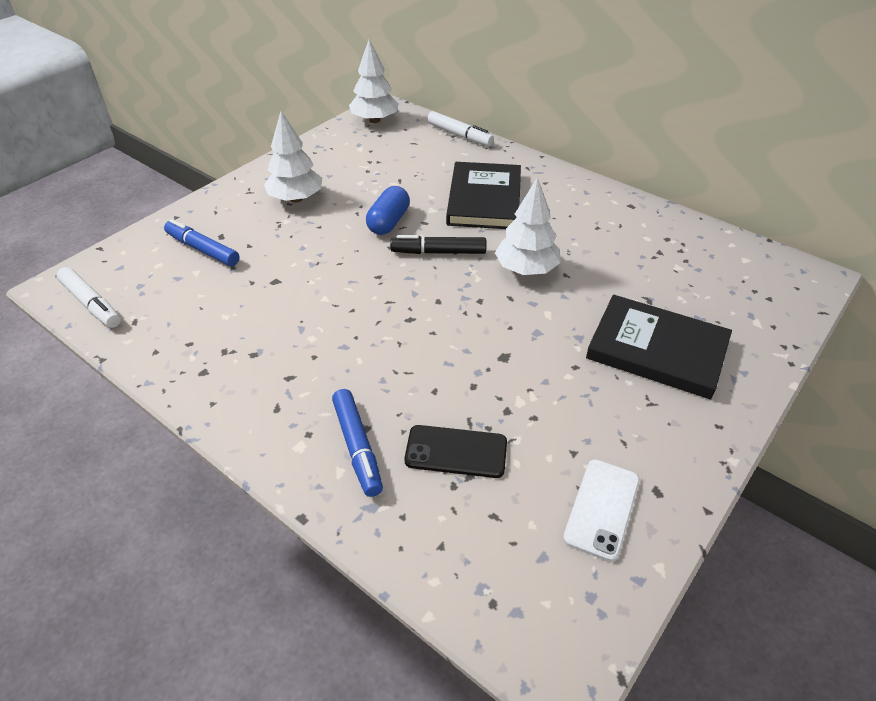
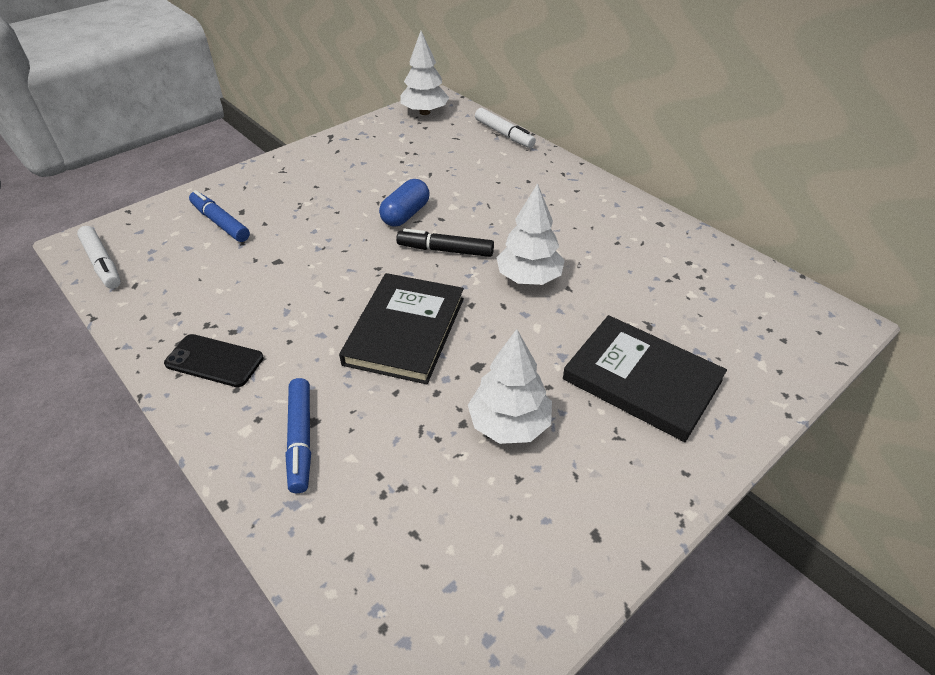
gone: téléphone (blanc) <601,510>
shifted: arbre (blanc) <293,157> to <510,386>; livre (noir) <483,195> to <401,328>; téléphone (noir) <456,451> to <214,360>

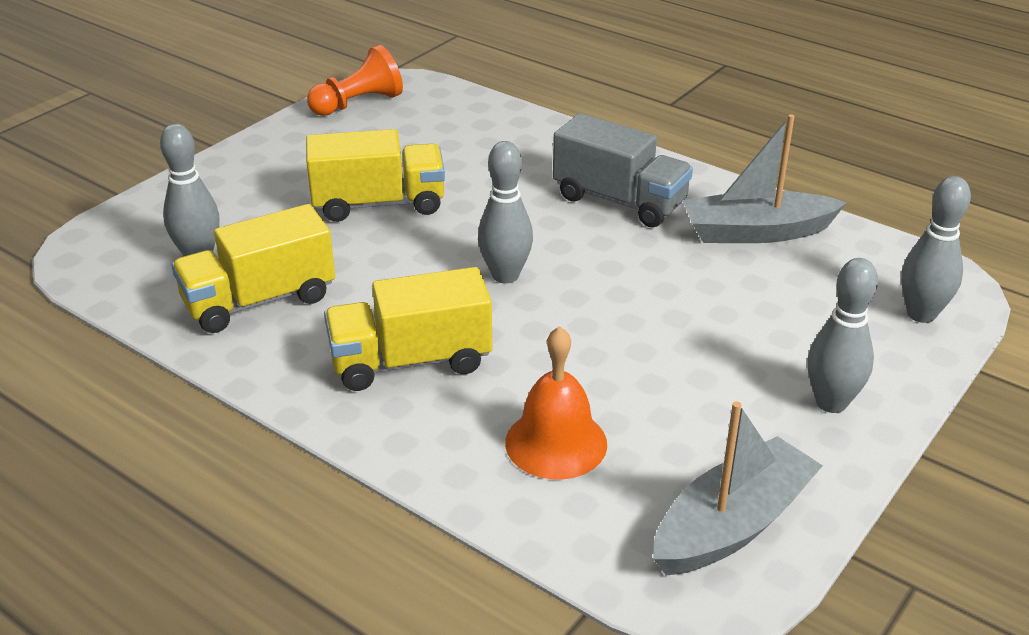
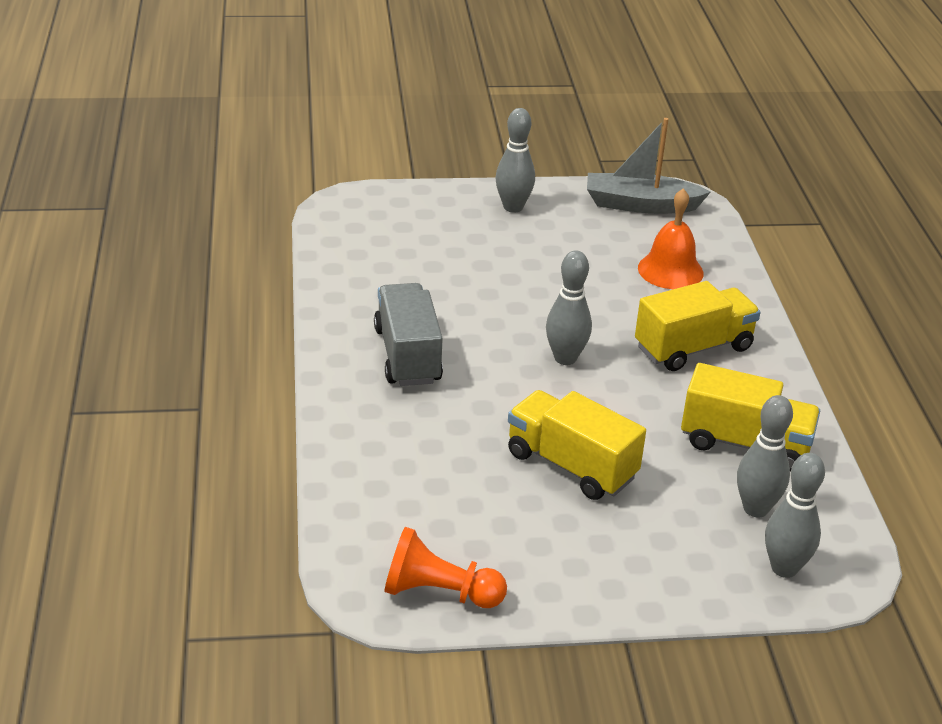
gone: bateau (gris) <764,178>
shifted: quille (gris) <936,249> to <795,515>
rotated: camion (jaune) <408,329> = <698,326> 60 degrees counterclockwise

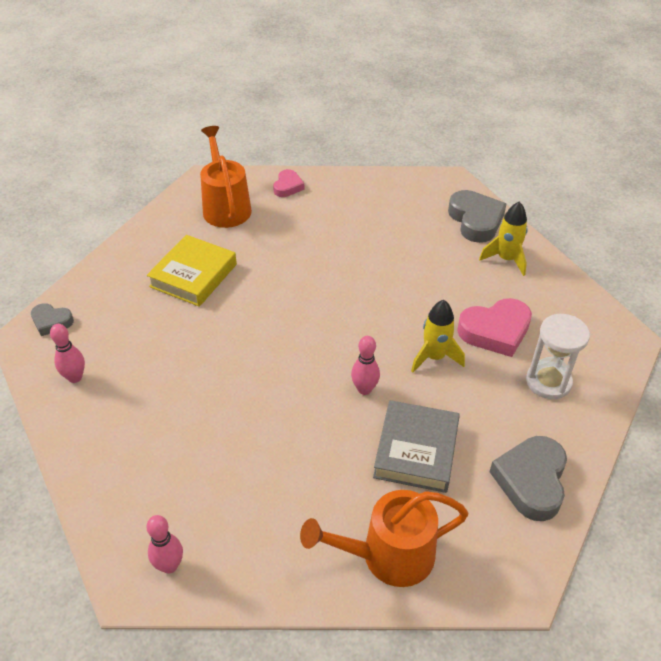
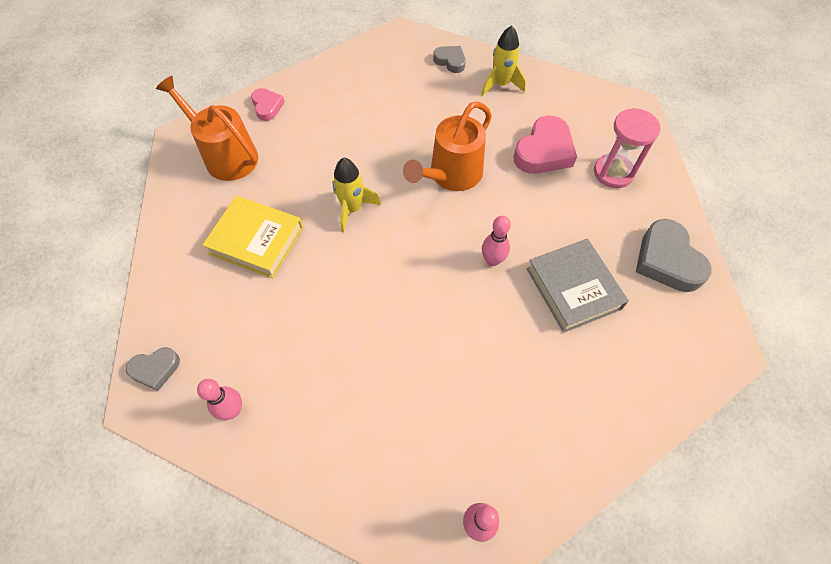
shifted: fusée (jaune) <438,336> to <357,195>; arrosoir (orange) <384,538> to <447,146>
repainted: sablier (blanc) <558,356> to sablier (rose) <627,148>
rotated: livre (jaune) <192,271> = <252,237> 60 degrees counterclockwise
scaled: cœur (gris) <477,216> = <449,59> x0.57

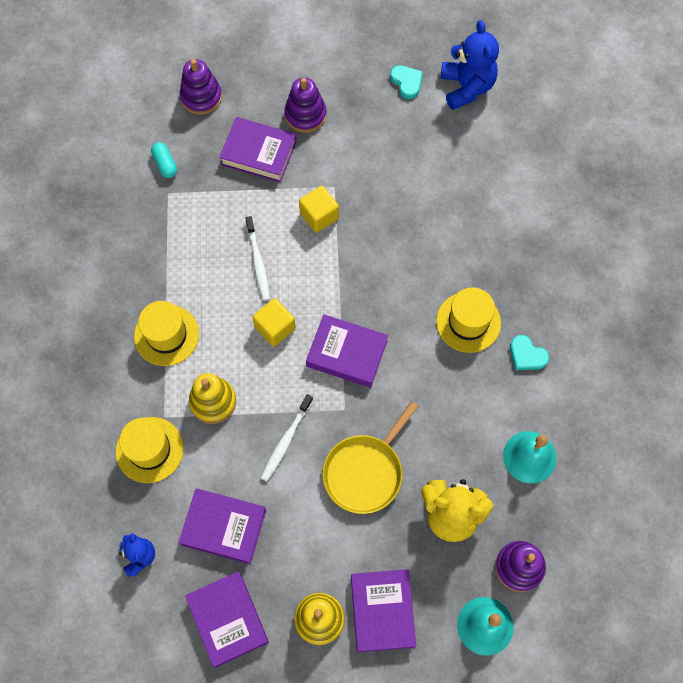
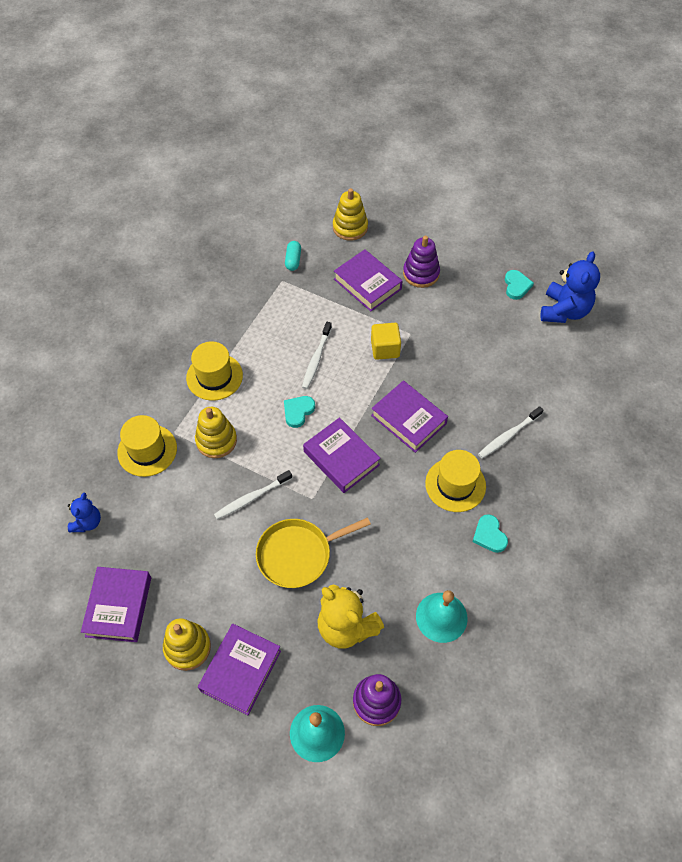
new: brosse à dents (blanc) <510,432>
shifted: livre (violet) <222,526> to <409,417>
swapped: cube (jaune) <274,322> to cœur (turquoise) <299,412>
repainted: jouet à empiler (violet) <201,87> to jouet à empiler (jaune) <350,214>

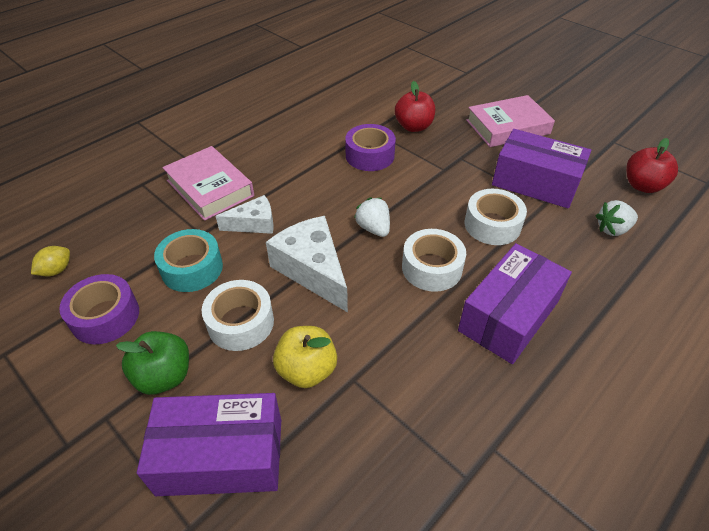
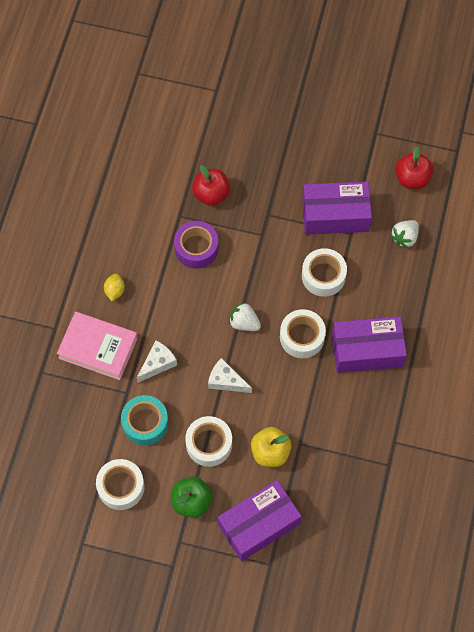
gone: livre (rose) <510,121>
shifted: citron (jaune) <50,261> to <114,287>
repainted: ruban adhésif (violet) <99,309> to ruban adhésif (blanc) <120,484>
rotated: boîte (violet) <515,303> = <369,344> 75 degrees clockwise
scaled: fromage (blanc) <307,264> = <230,375> x0.59

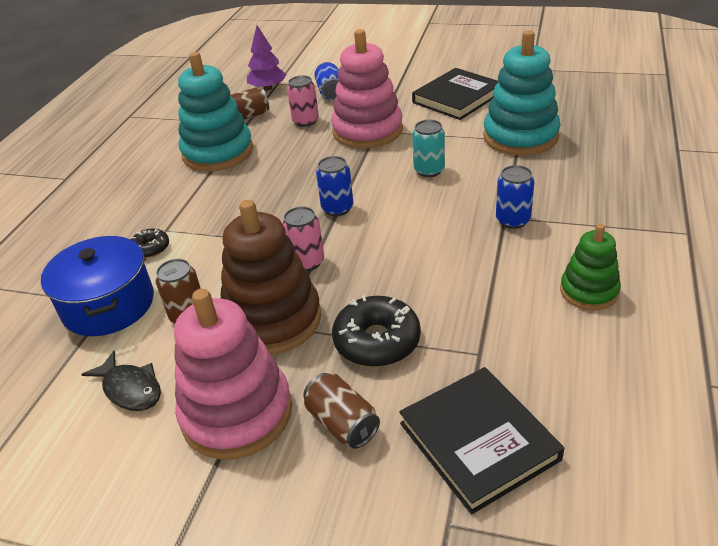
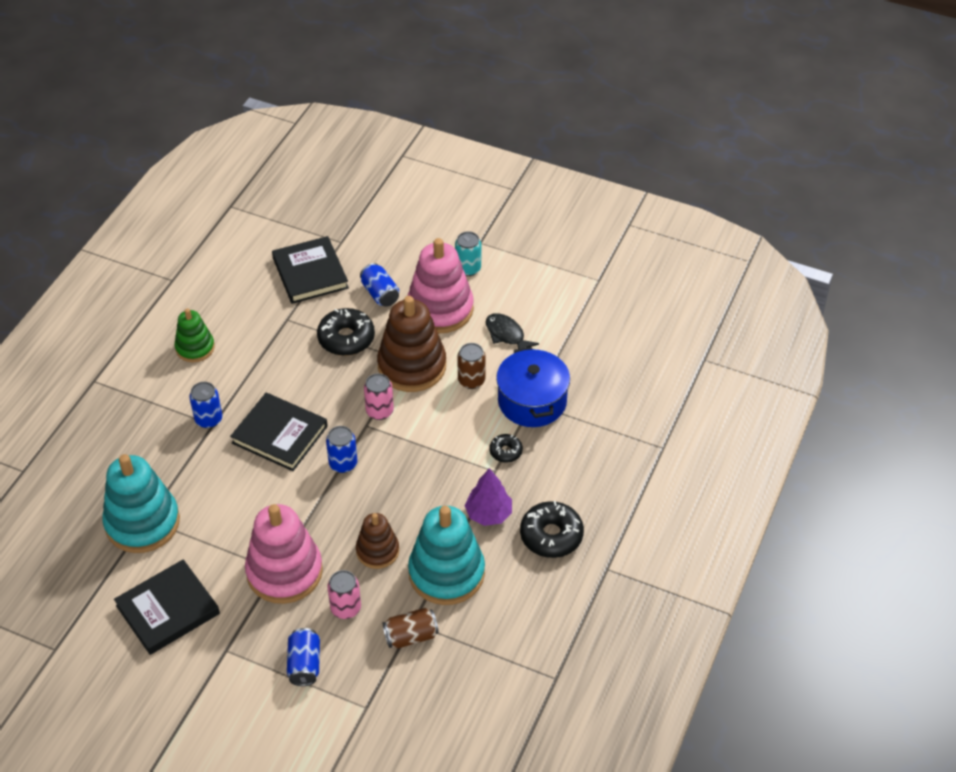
new: livre (noir) <279,432>; beignet (noir) <552,529>; jouet à empiler (marron) <377,541>
shifted: arbre (violet) <267,58> to <488,497>; canette (turquoise) <428,148> to <468,253>
repainted: canette (marron) <341,411> to canette (bleu) <379,285>

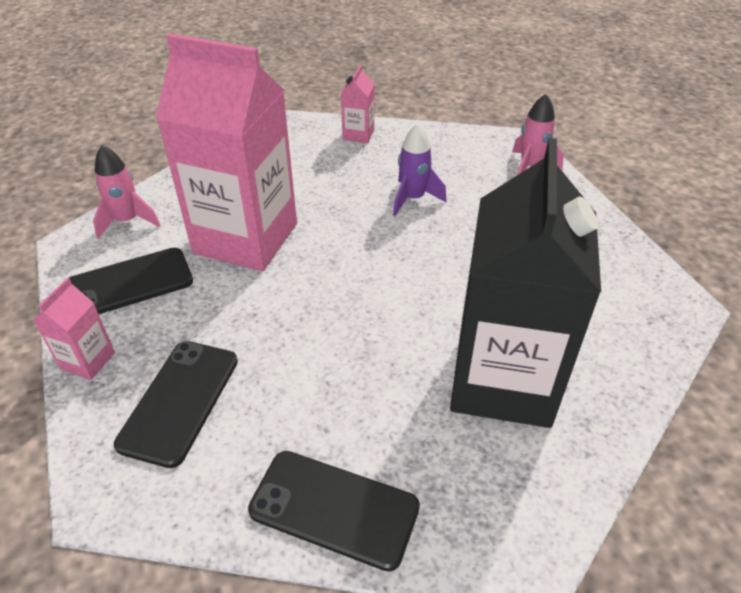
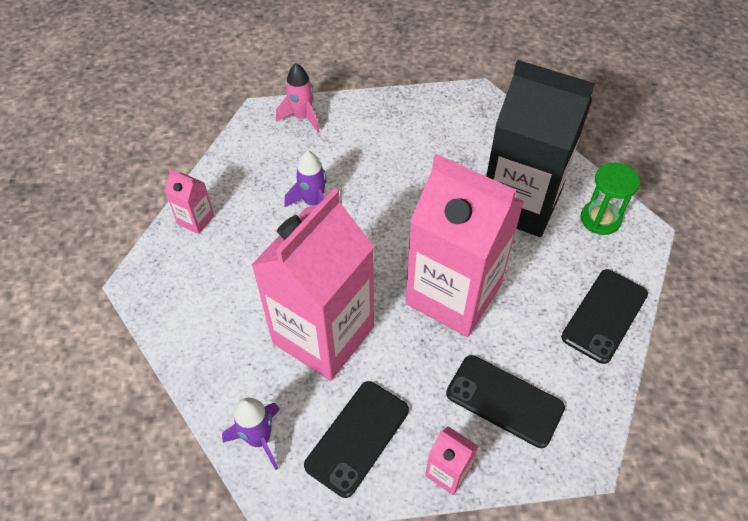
new: brique de lait (rose) <465,245>; sablier (vert) <610,199>
repainted: fusée (rose) <126,191> to fusée (violet) <251,434>
rotated: téléphone (noir) <131,281> = <356,439> 45 degrees clockwise

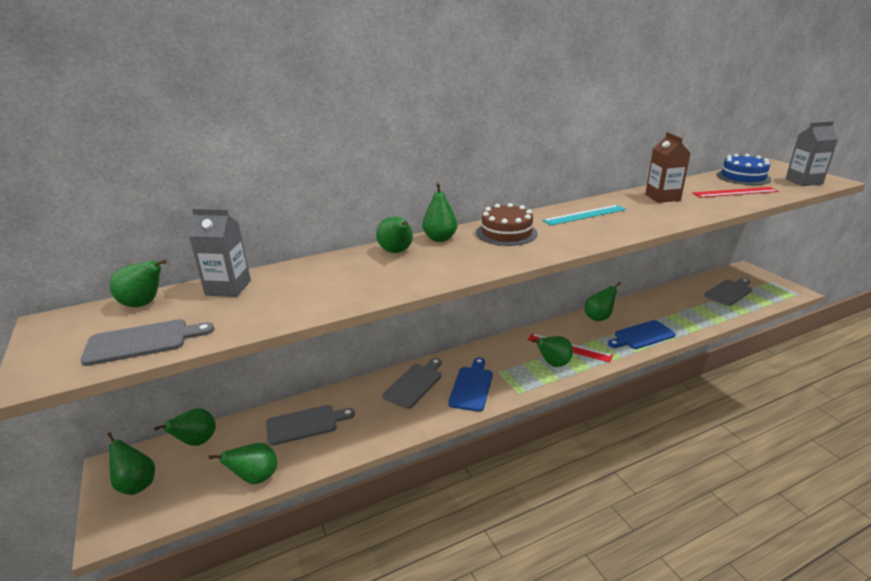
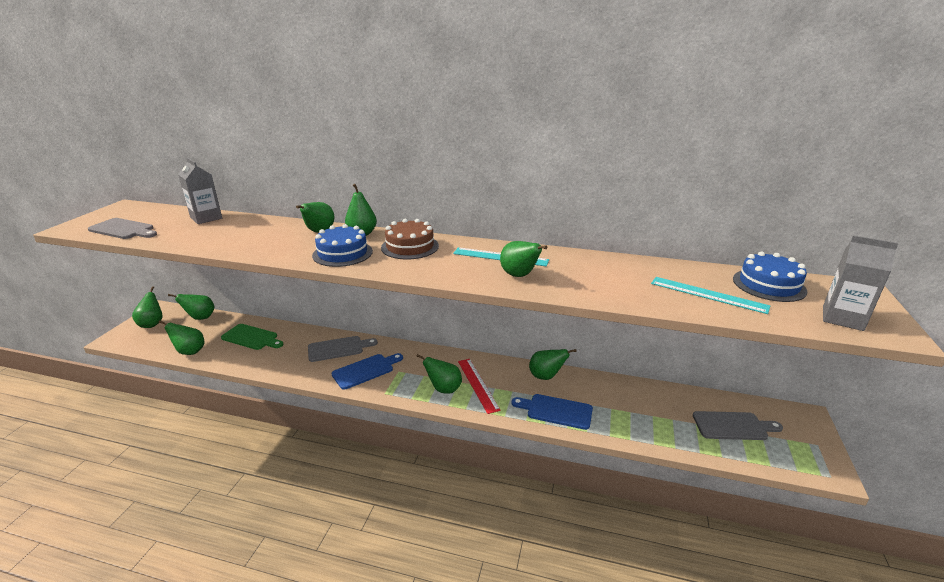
gone: brique de lait (marron) <668,167>
new: gâteau (bleu) <342,245>
shifted: poire (vert) <138,283> to <523,259>
repainted: règle (rouge) <736,192> to règle (turquoise) <710,295>; planche à découper (gris) <310,425> to planche à découper (vert) <252,337>

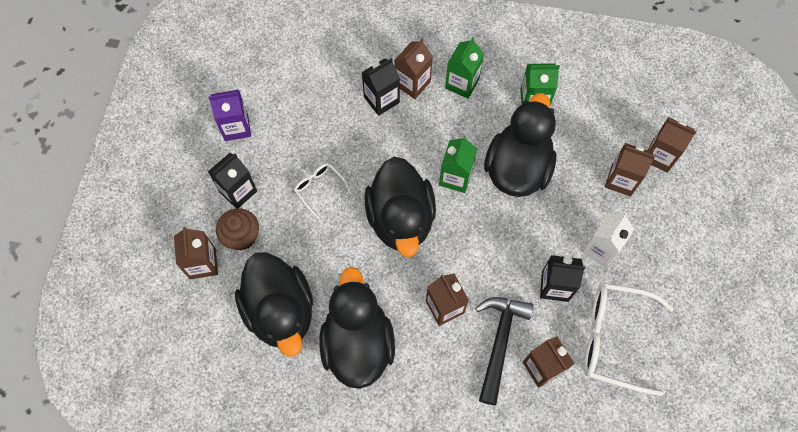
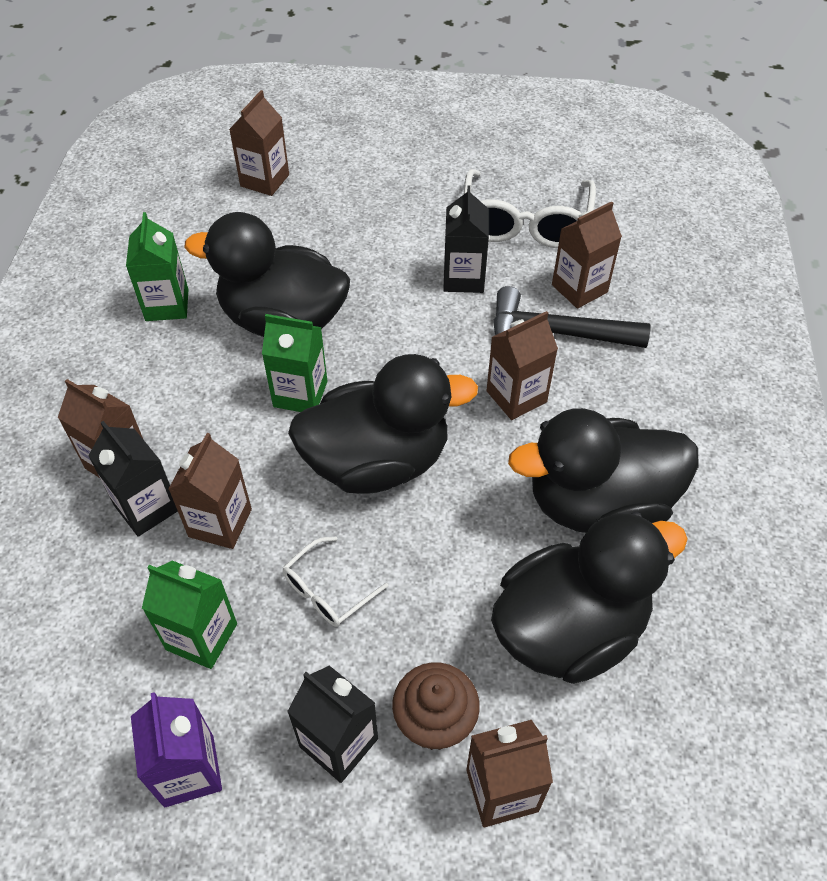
gone: brique de lait (blanc) <608,240>
shifted: brique de lait (vert) <464,68> to <189,614>; brique de lait (marron) <630,169> to <210,491>

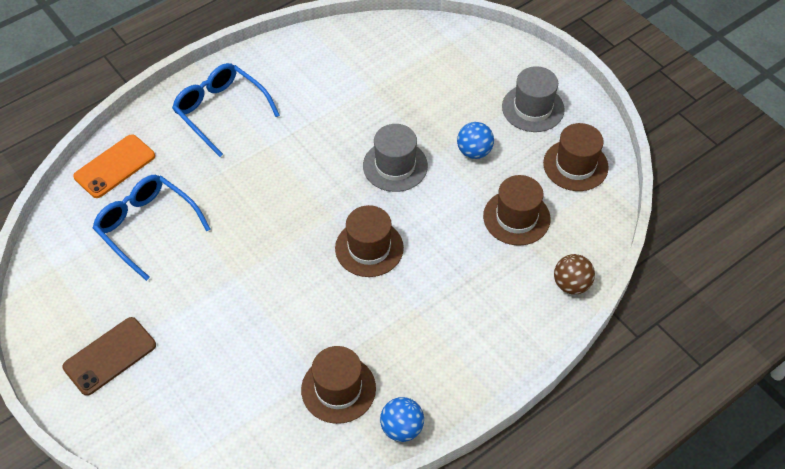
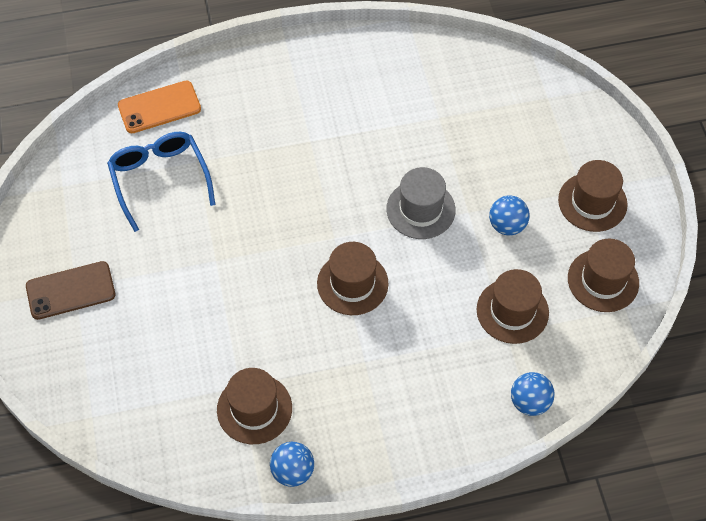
gone: lunettes (bleu) <226,110>
repainted: chapeau (gris) <533,99> to chapeau (marron) <593,196>; balle (marron) <574,274> to balle (bleu) <532,394>

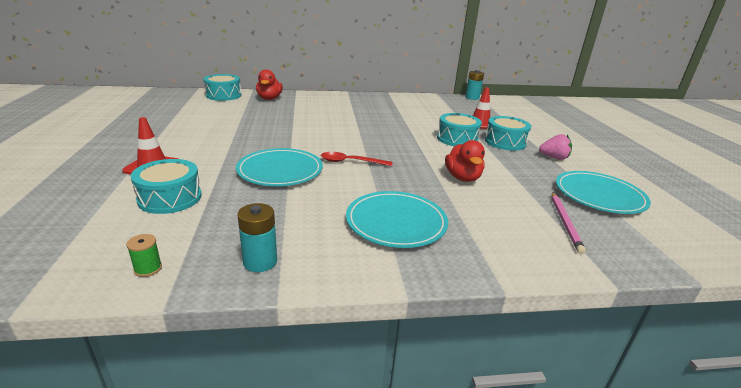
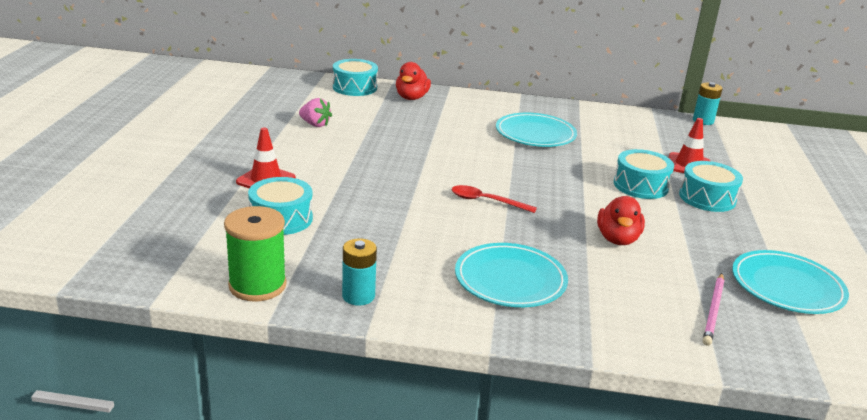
shifted: fraise (rose) <555,147> to <315,112>; assiette (turquoise) <279,167> to <536,130>
scaled: bobine (vert) <144,255> = <255,254> x2.38

